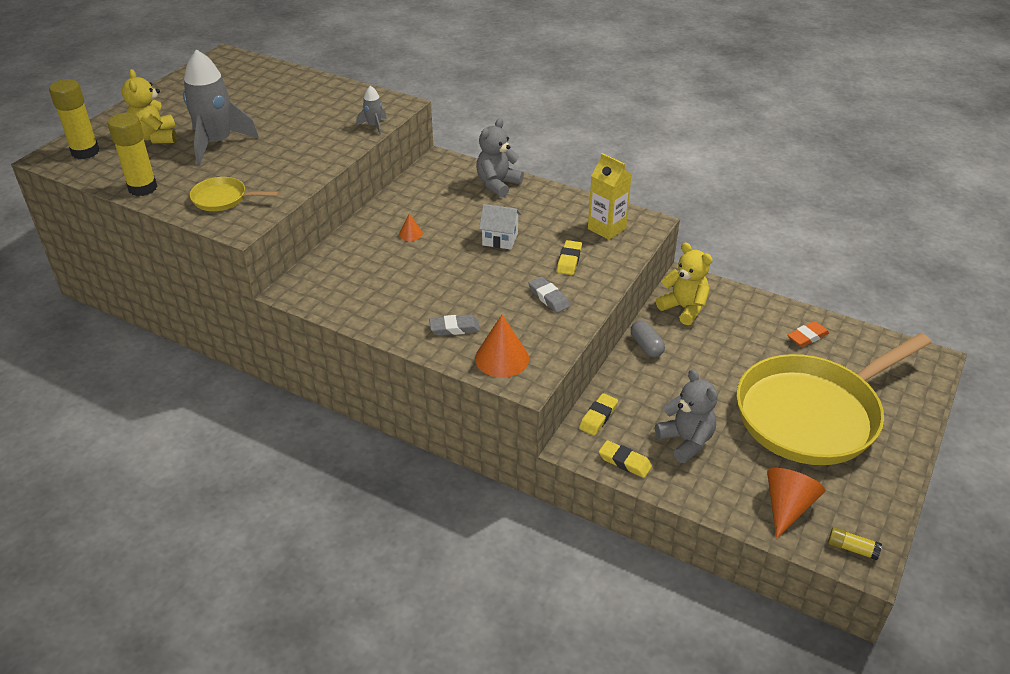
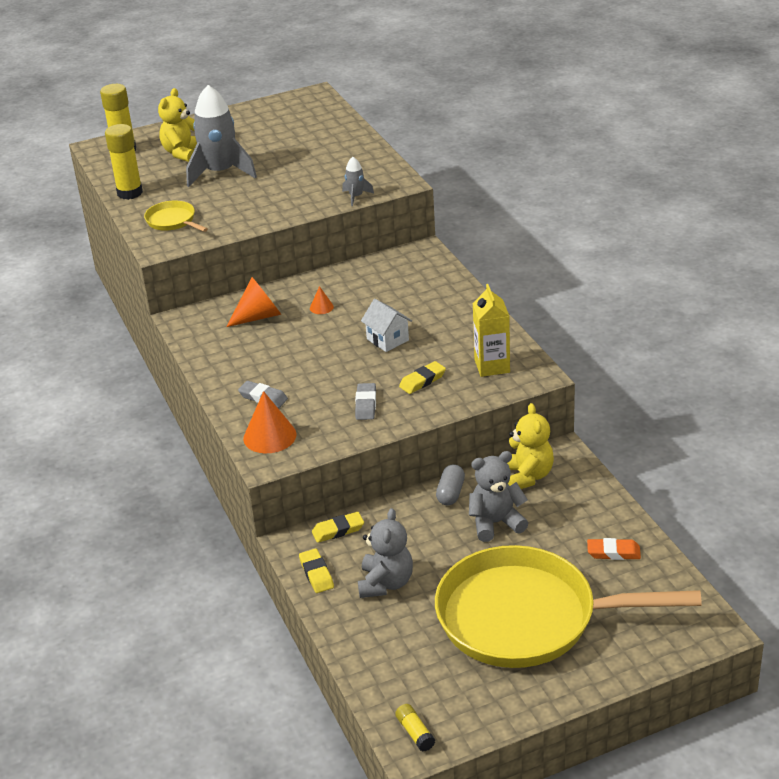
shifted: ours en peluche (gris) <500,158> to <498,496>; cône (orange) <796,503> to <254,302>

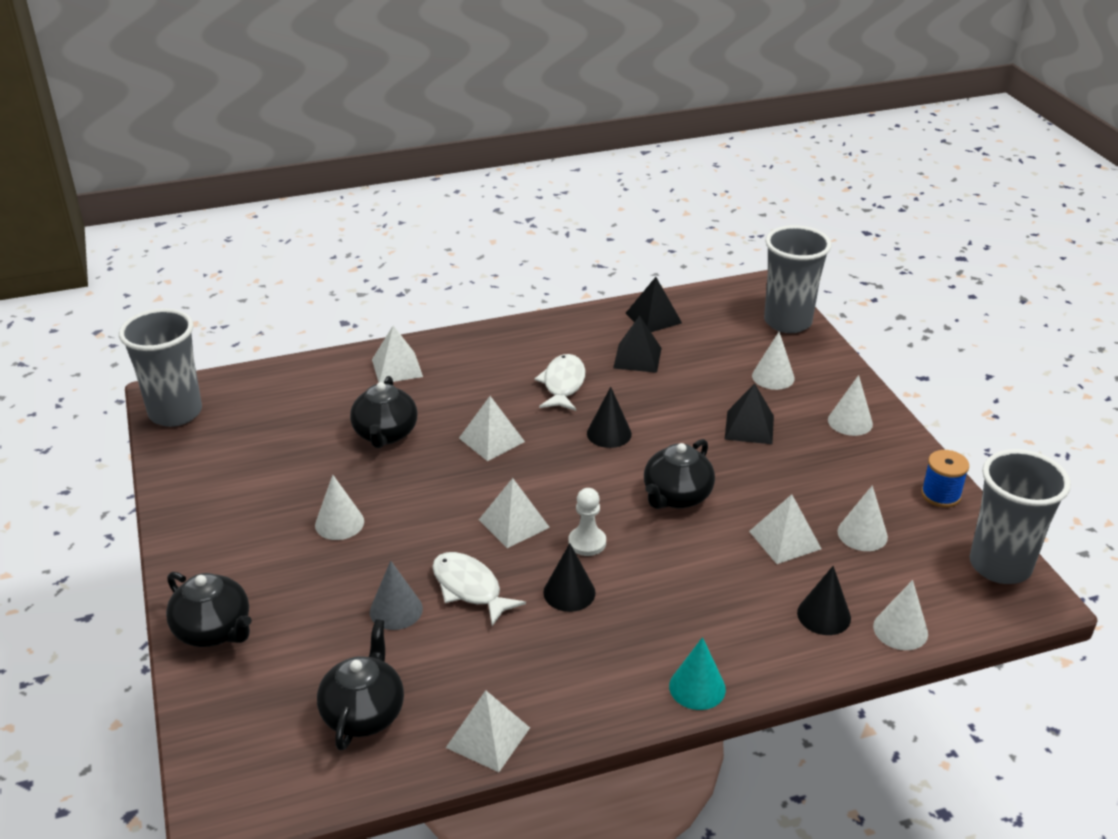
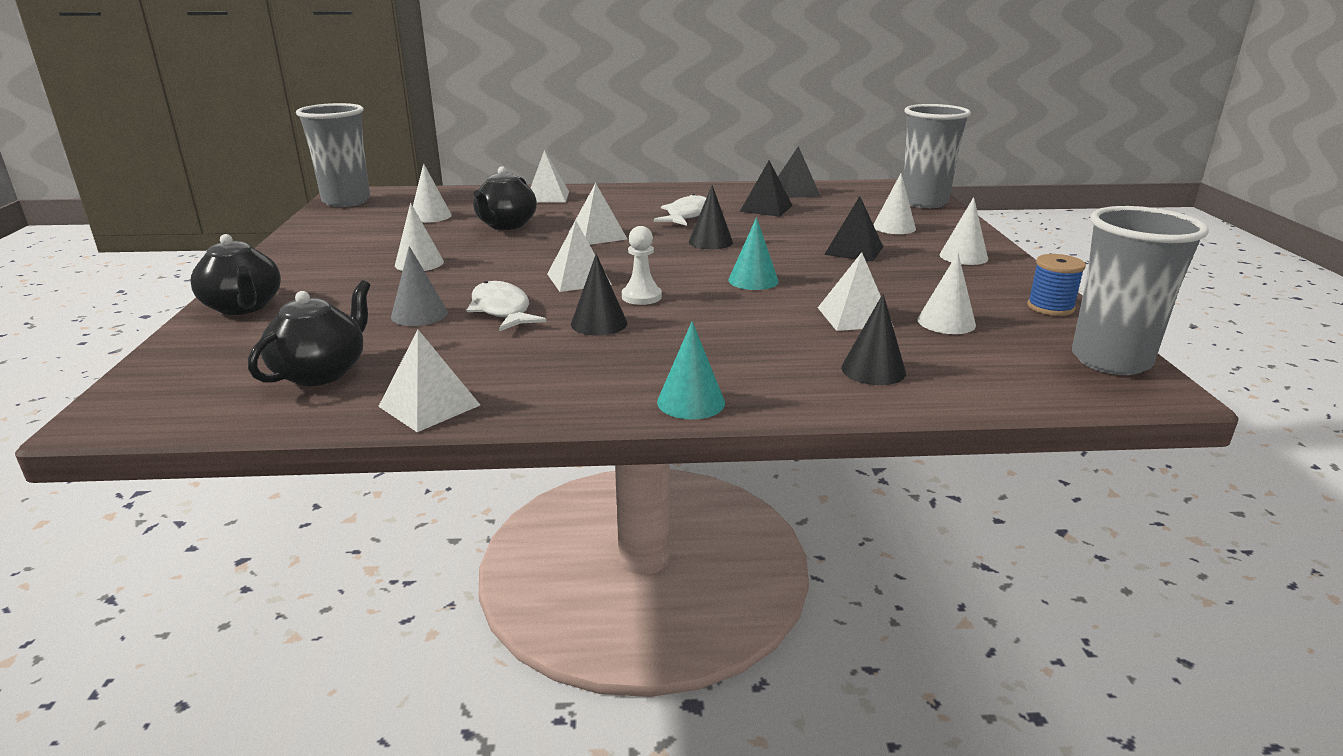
shifted: cône (blanc) <900,615> to <432,193>
swapped: théière (noir) <679,474> to cône (turquoise) <753,253>

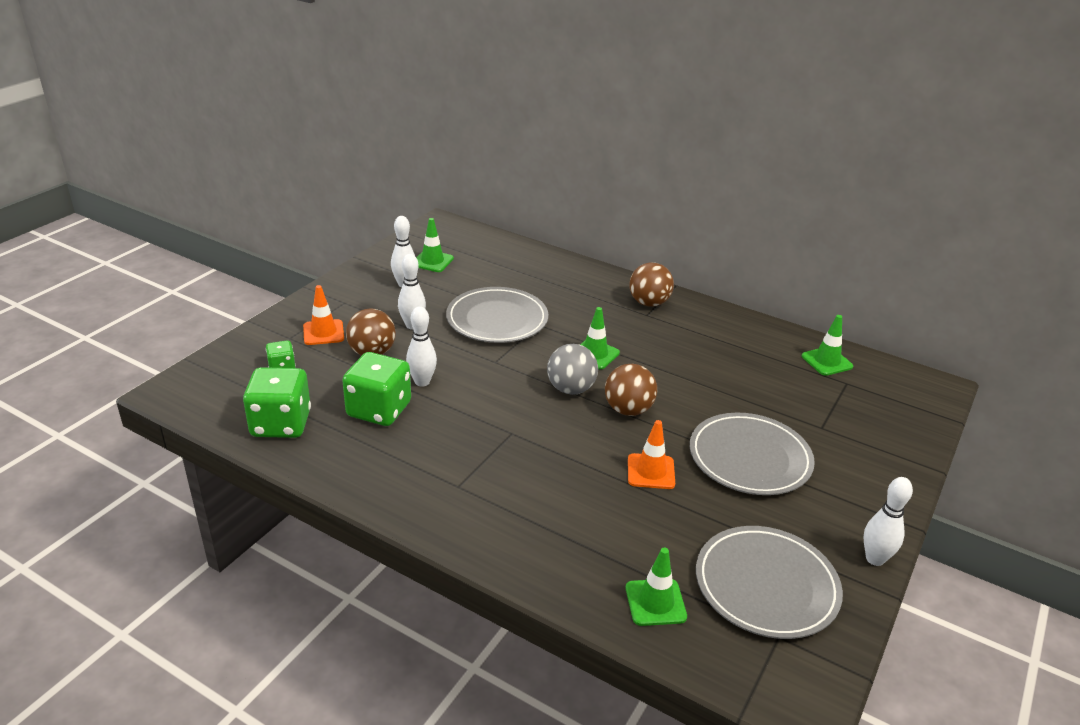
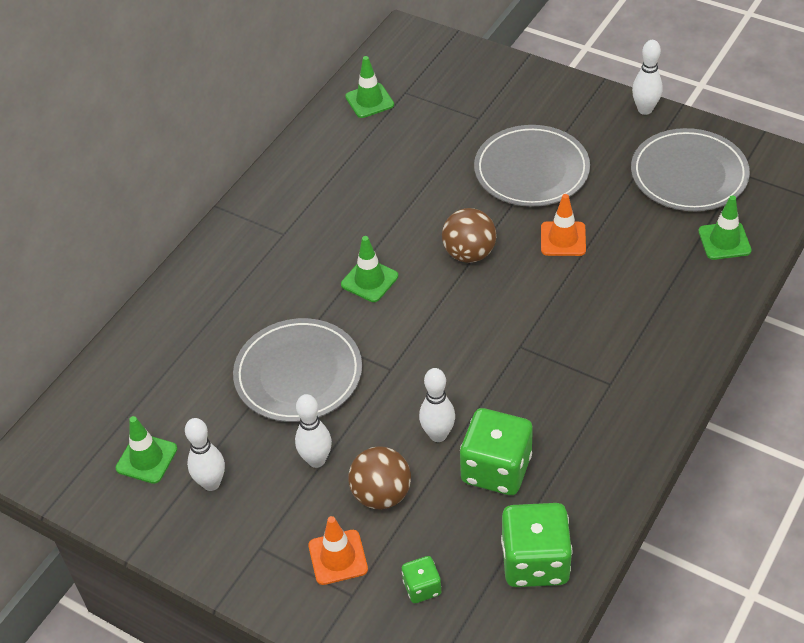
gone: balle (marron) <652,284>; balle (gris) <572,369>

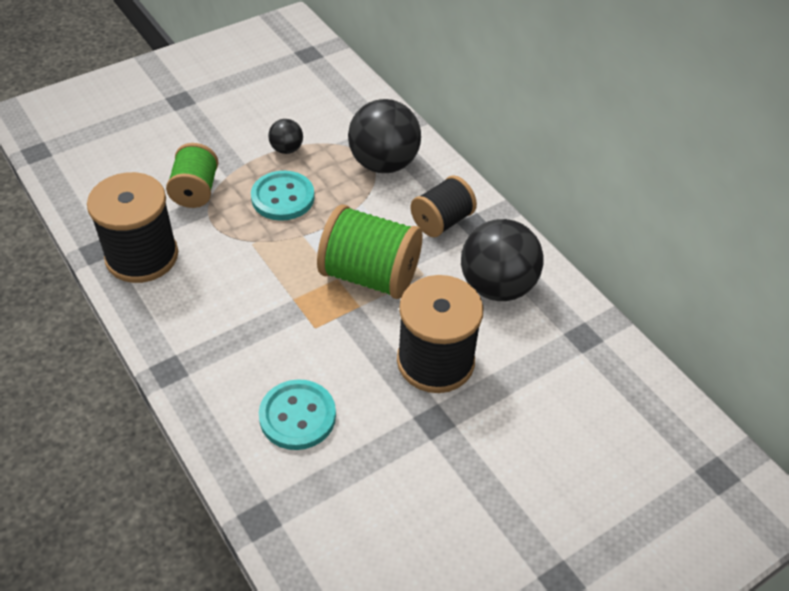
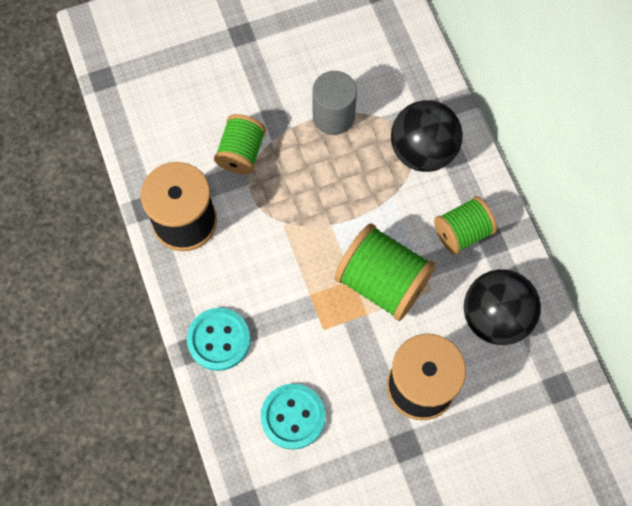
shifted: bouton (turquoise) <283,196> to <218,339>
swapped: balle (noir) <285,136> to cylindre (gris) <334,103>
repainted: bobine (noir) <444,206> to bobine (vert) <465,225>

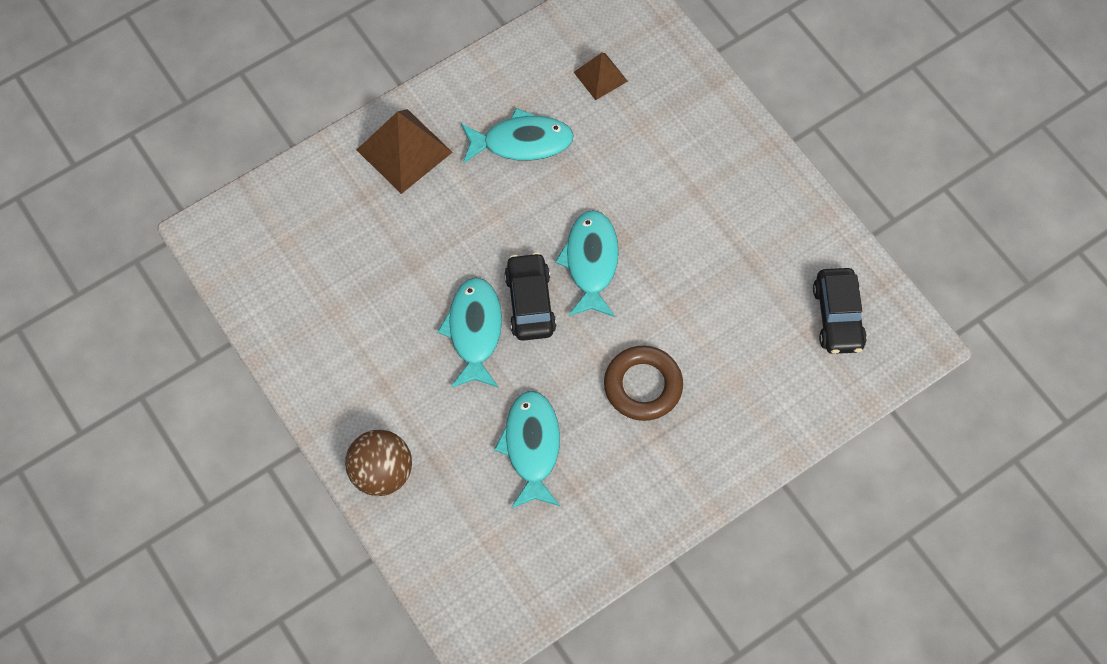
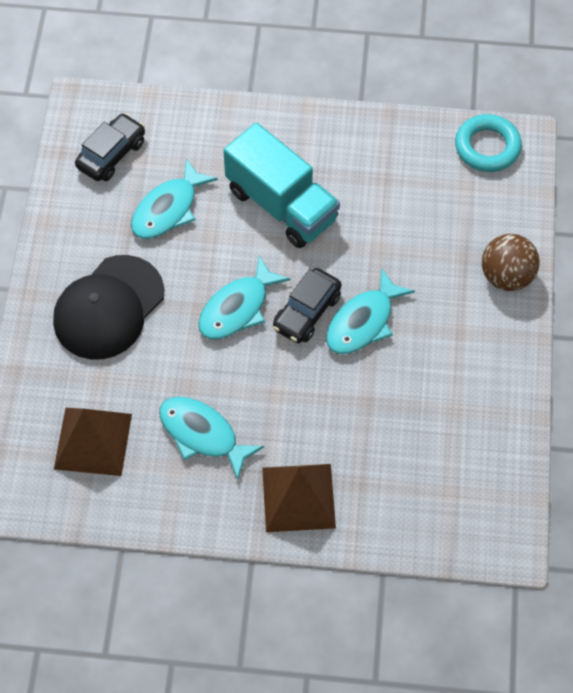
new: anneau (turquoise) <488,143>; casquette (noir) <108,307>
shifted: poisson (turquoise) <527,449> to <174,198>
swapped: anneau (marron) <643,383> to camion (turquoise) <281,185>
scaled: pyramide (marron) <601,76> = <93,442> x1.71

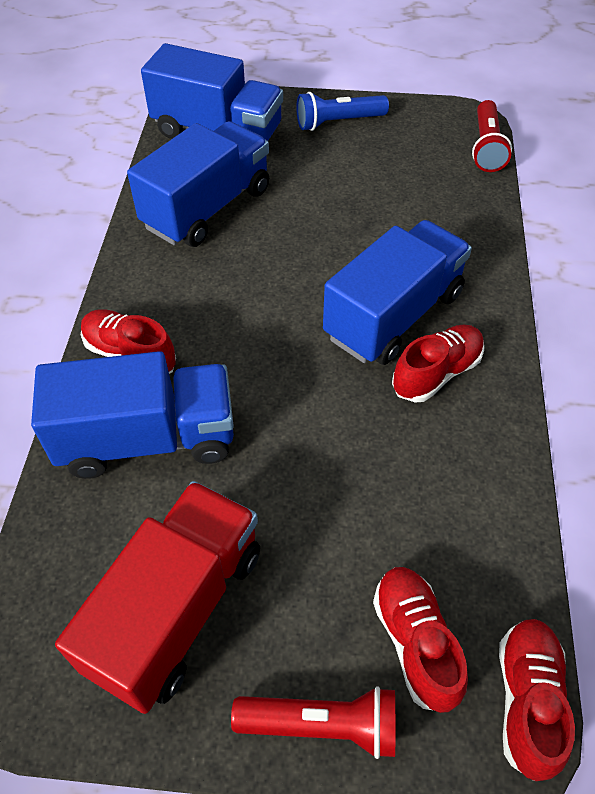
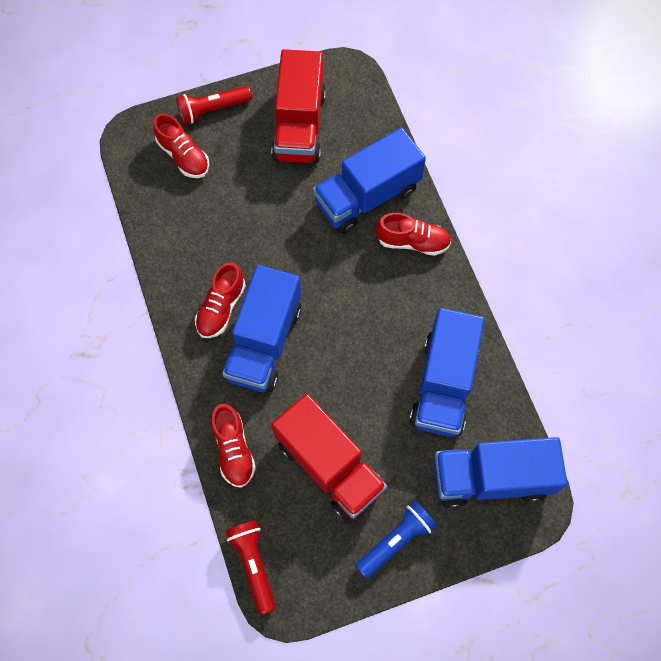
new: camion (rouge) <329,457>
shifted: chaussure (rouge) <537,700> to <233,446>

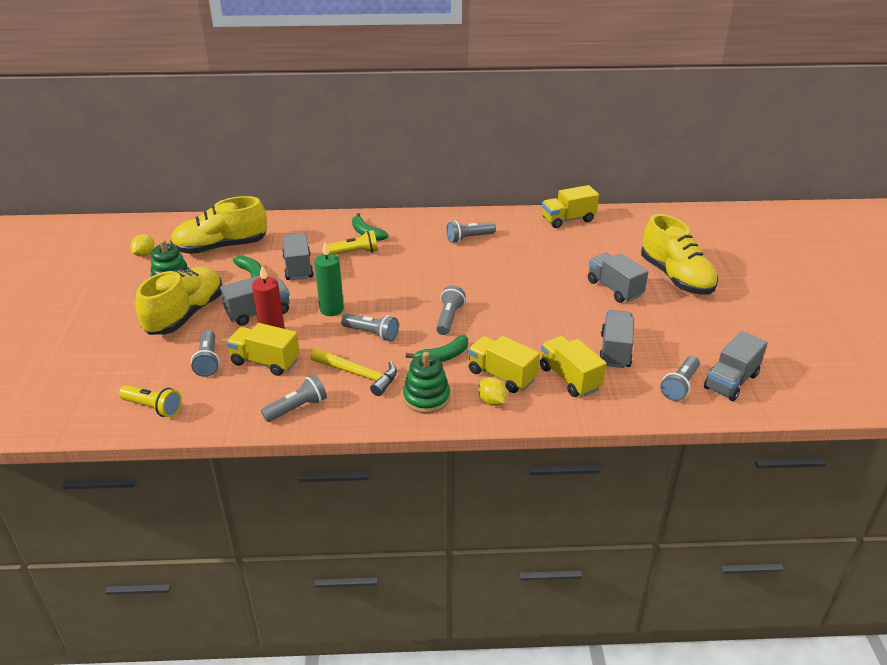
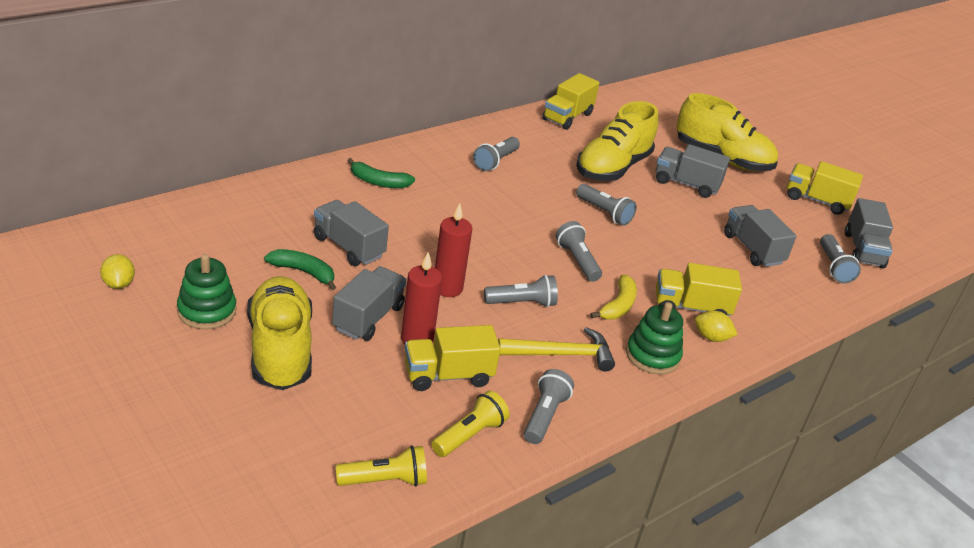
shifted: chaussure (jaune) <218,225> to <617,141>; lampe de poche (jaune) <352,242> to <470,424>; lampe de poche (gris) <205,353> to <606,205>; camion (jaune) <573,366> to <825,188>
repainted: bougie (vert) <329,279> to bougie (rouge) <453,250>; banane (vert) <437,348> to banane (jaune) <613,297>

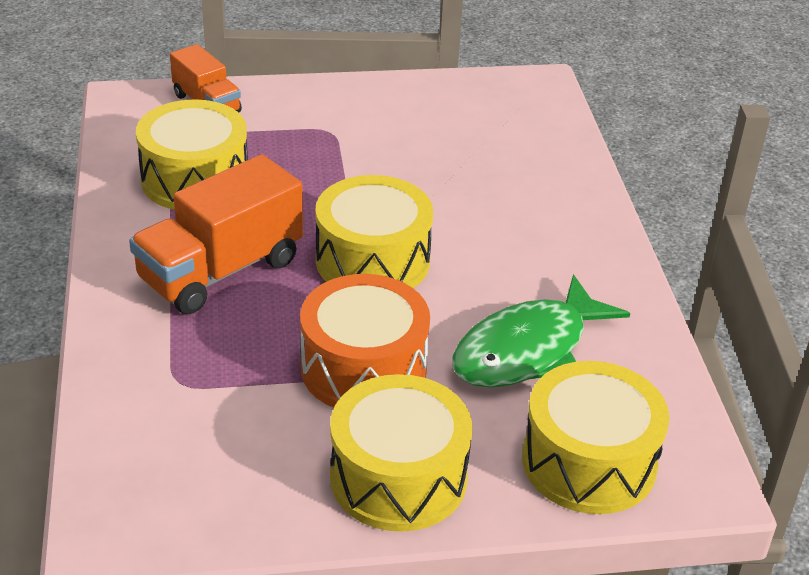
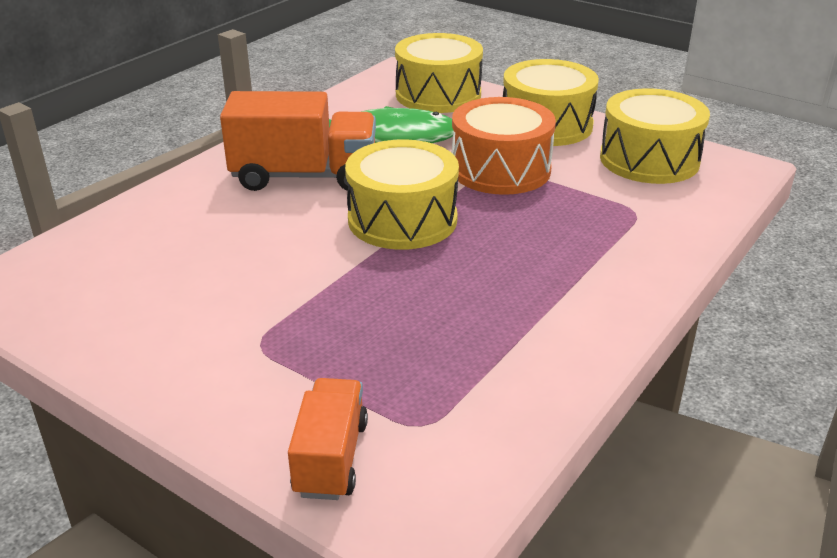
shifted: tambour (jaune) <192,154> to <655,136>; camion (orange) <216,234> to <298,141>

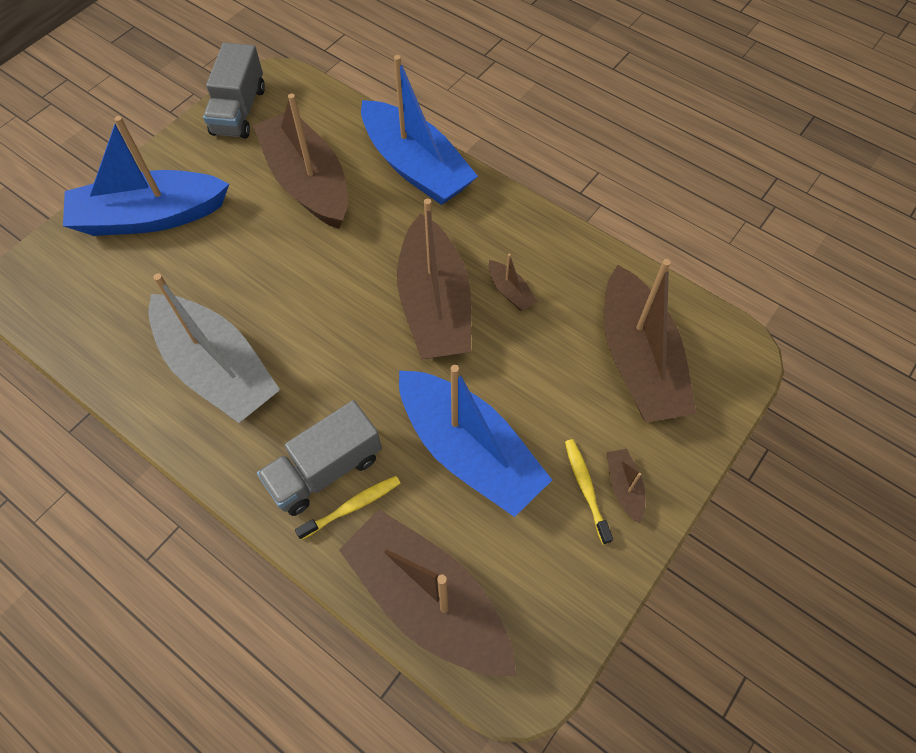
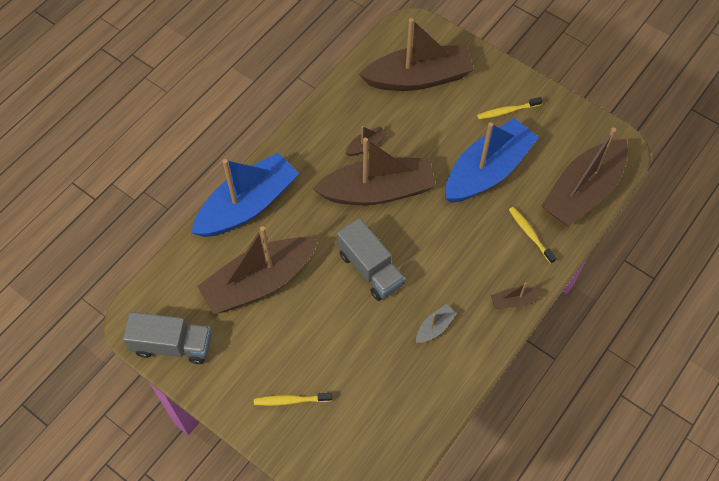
shifted: camion (gris) <319,458> to <371,259>; bateau (marron) <626,486> to <516,295>
swapped: bateau (bleu) <146,176> to brosse à dents (jaune) <293,399>
scaled: bateau (gris) <214,348> = <436,323> x0.40

